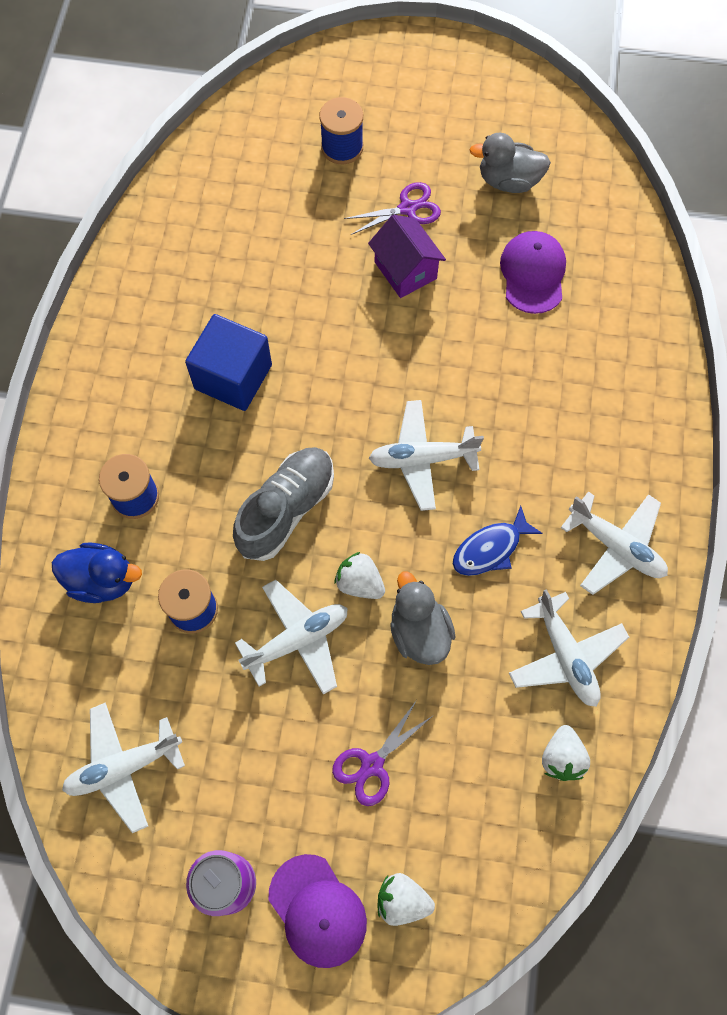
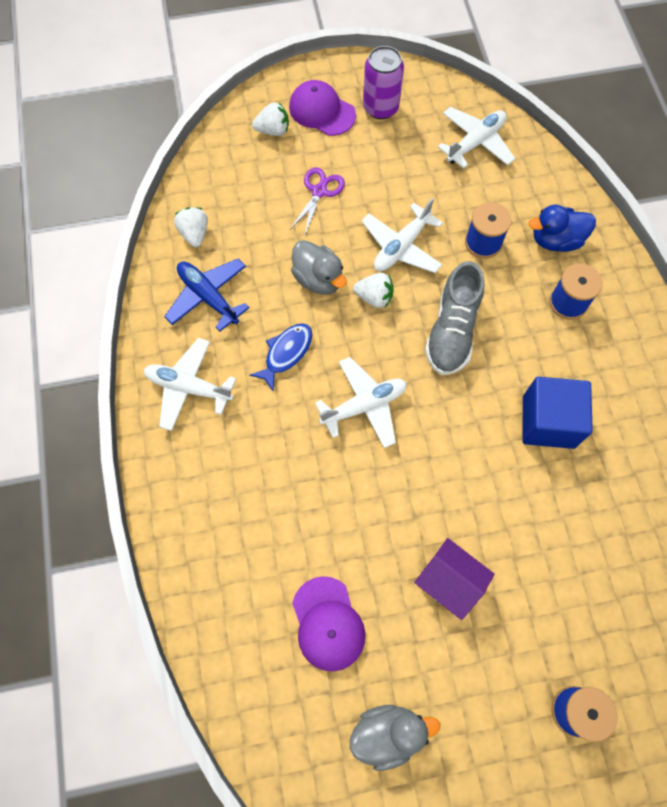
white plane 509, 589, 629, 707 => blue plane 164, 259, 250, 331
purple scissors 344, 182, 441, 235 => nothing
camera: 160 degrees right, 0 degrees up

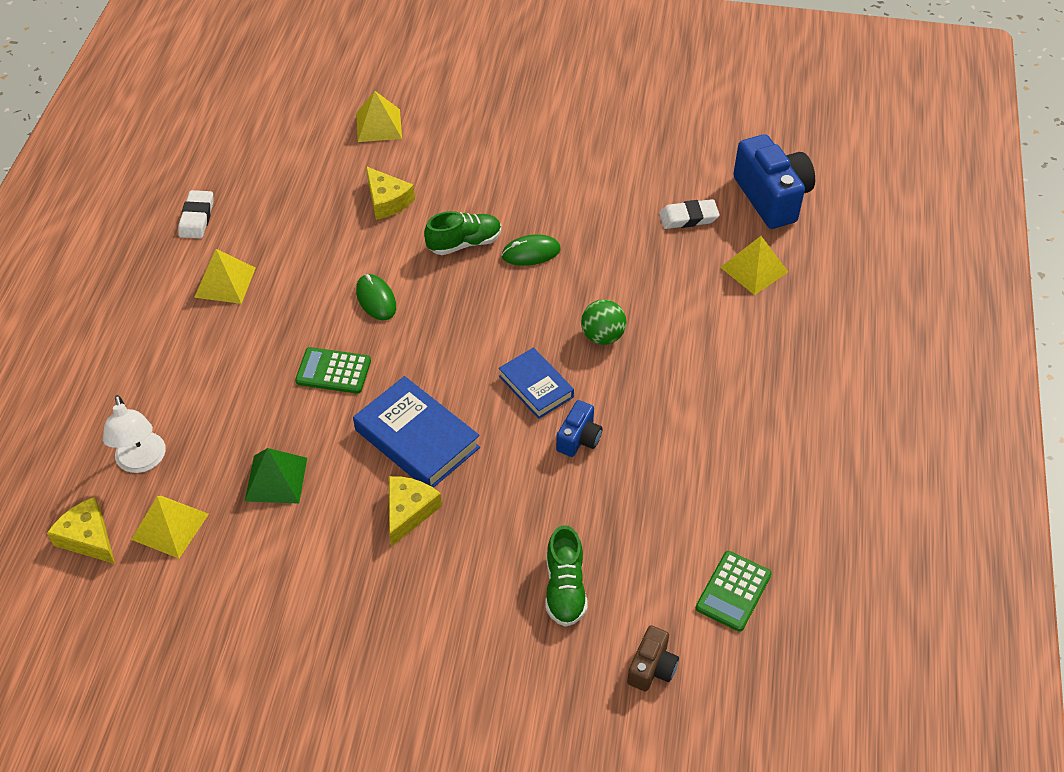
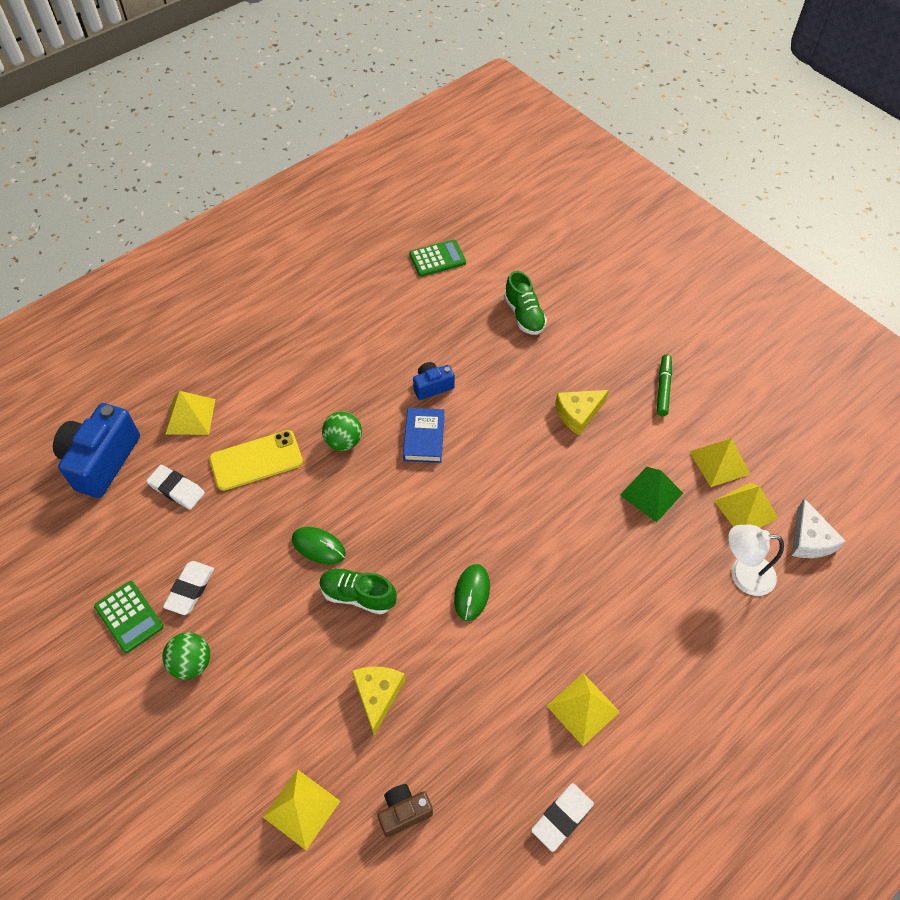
green calculator 295, 347, 371, 394 => green calculator 94, 581, 164, 653, shifted
nothing => green ball 162, 632, 210, 679
nothing => white eraser 163, 561, 214, 615
nothing => yellow phone 209, 430, 303, 491
brown camera 627, 625, 679, 692 => brown camera 377, 784, 433, 837, shifted
green shoe 545, 525, 588, 627 => green shoe 504, 271, 547, 335, 120 degrees clockwise
nothing => green marker 657, 354, 672, 416
nothing => yellow pyramid 689, 438, 750, 487
white lamp 103, 395, 166, 473 => white lamp 728, 525, 784, 596, 105 degrees counterclockwise
yellow cheese 47, 497, 115, 564 => white cheese 792, 498, 845, 558
blue book 353, 376, 480, 488 => nothing
camera: 140 degrees left, 5 degrees up

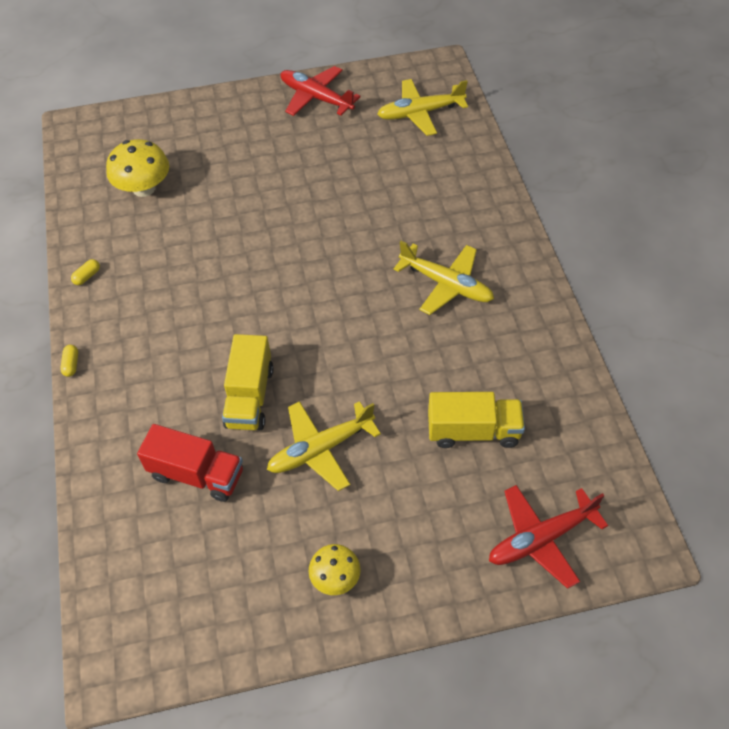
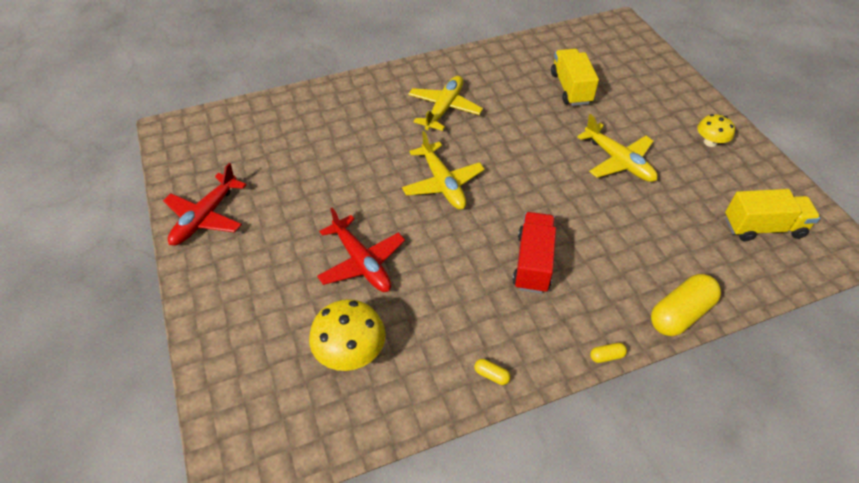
red plane 489, 485, 608, 589 => red plane 317, 207, 405, 292, shifted
yellow plane 377, 79, 468, 136 => yellow plane 402, 131, 485, 209, shifted
red truck 137, 424, 243, 502 => red truck 513, 212, 556, 294, shifted
nothing => yellow capsule 651, 274, 721, 336
yellow truck 222, 334, 274, 430 => yellow truck 725, 189, 820, 242, shifted
camera: 100 degrees left, 5 degrees down

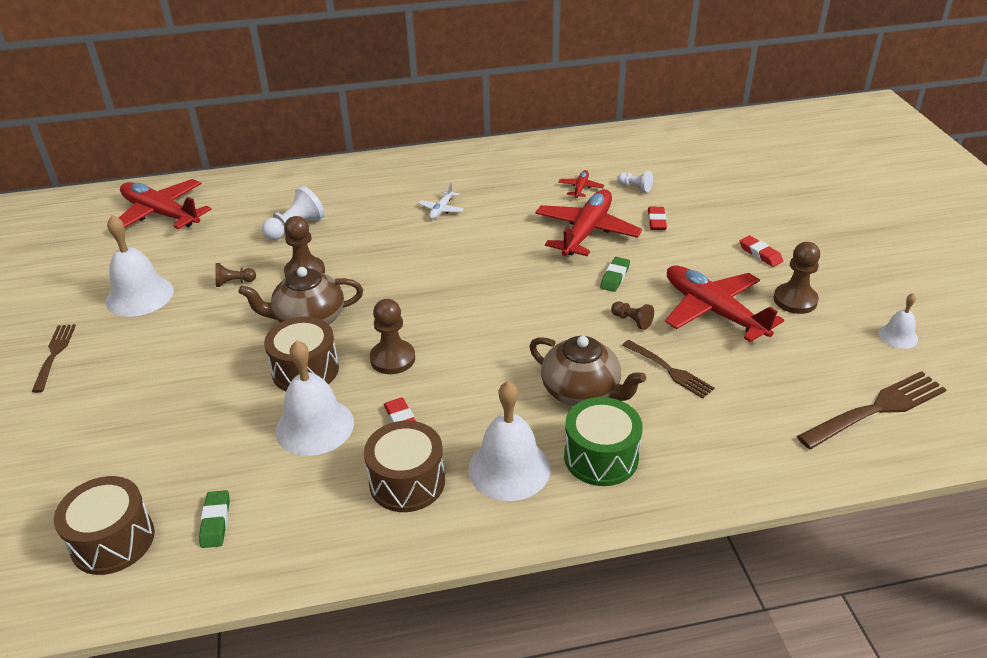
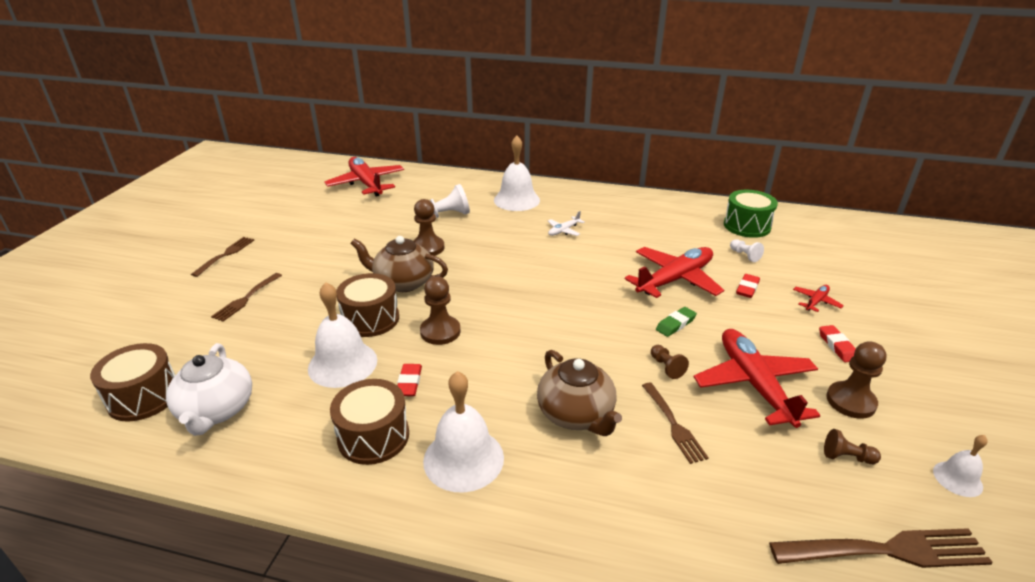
green eraser 199, 490, 230, 548 => white teapot 166, 343, 252, 436
nothing => brown fork 211, 273, 282, 322
white bell 106, 215, 174, 317 => white bell 494, 136, 540, 211, shifted
green drum 564, 397, 643, 486 => green drum 724, 190, 778, 238, shifted
red plane 558, 170, 604, 198 => red plane 793, 285, 844, 312, shifted
brown pawn 215, 263, 256, 287 => brown pawn 824, 429, 881, 464, shifted
camera: 25 degrees right, 5 degrees down

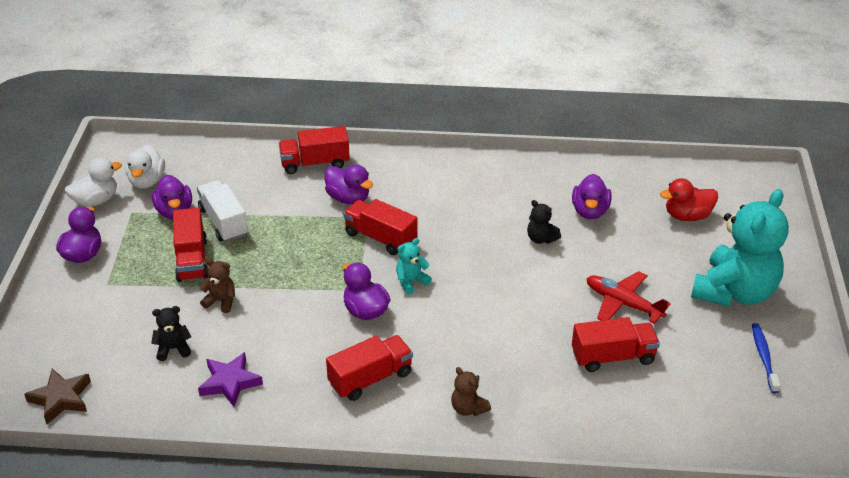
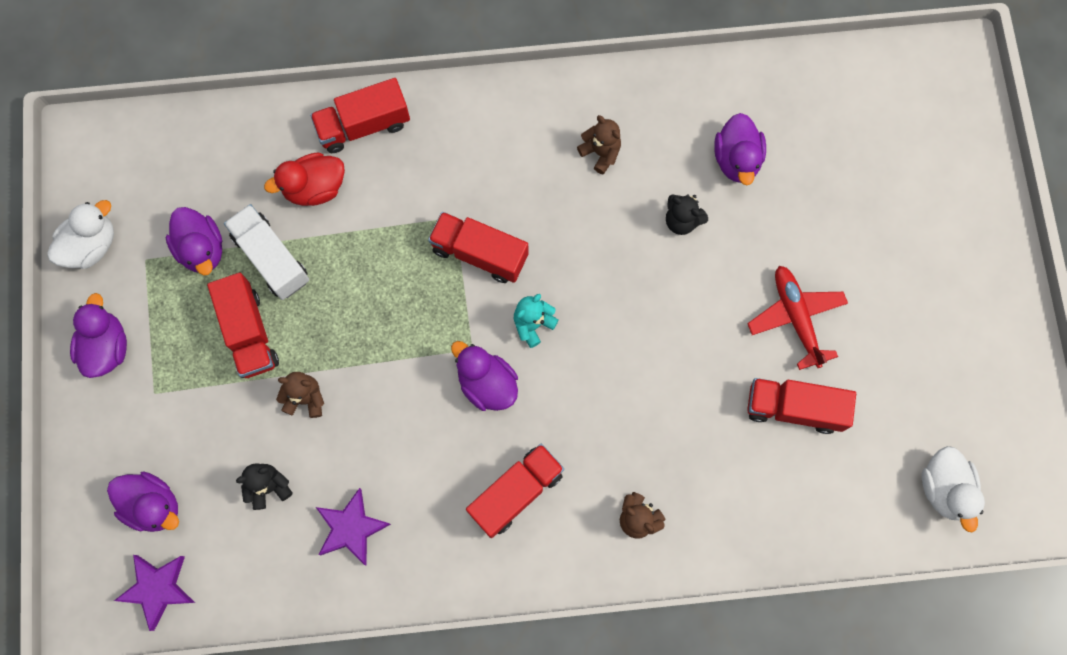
purple duck 325, 164, 373, 205 => purple duck 107, 471, 179, 532, shifted
brown star 24, 369, 91, 424 => purple star 114, 555, 195, 631
red duck 660, 178, 718, 221 => red duck 264, 152, 345, 206, shifted
nothing => brown teddy bear 577, 115, 621, 174
red plane 586, 271, 671, 324 => red plane 747, 266, 848, 370, 45 degrees clockwise
red truck 572, 317, 660, 372 => red truck 747, 378, 856, 434, 150 degrees counterclockwise
white duck 126, 145, 165, 189 => white duck 922, 446, 985, 532, shifted
turquoise teddy bear 691, 189, 789, 307 => nothing
blue toothbrush 752, 323, 780, 393 => nothing
camera: 10 degrees left, 35 degrees up

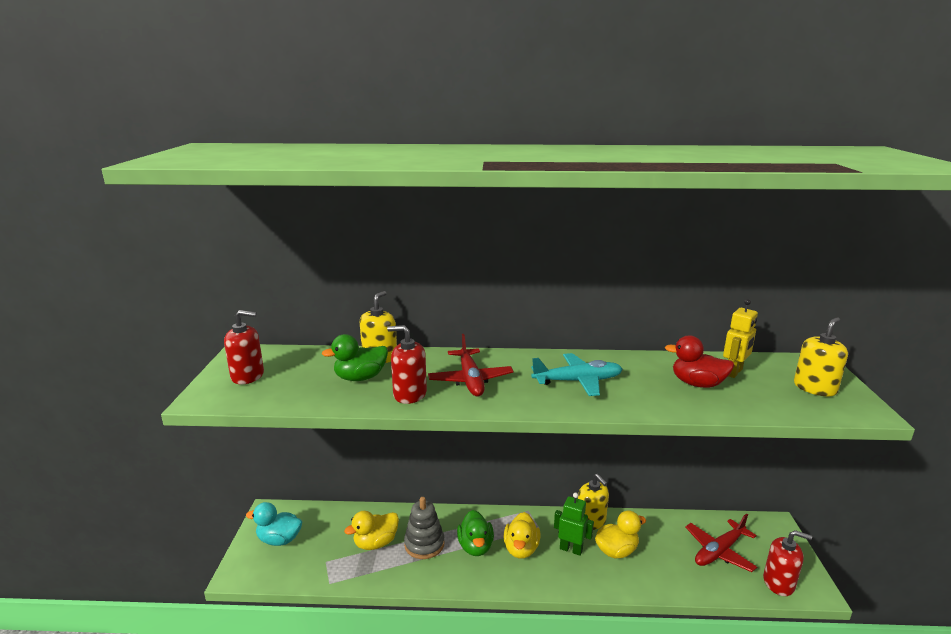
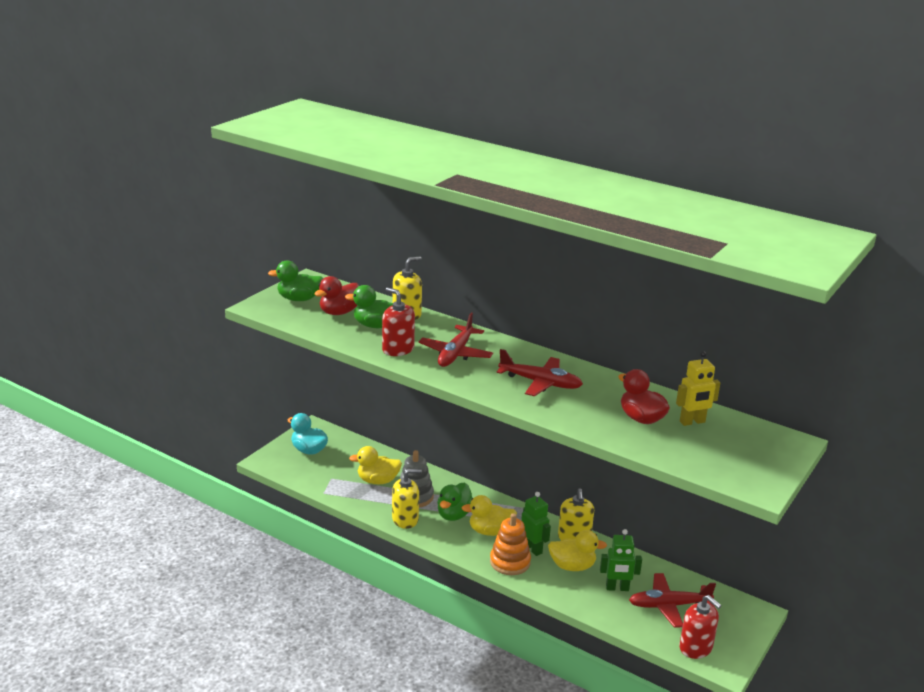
red soap dispenser 224, 310, 264, 384 => green duck 268, 260, 323, 301
nothing => red duck 315, 276, 359, 315
yellow soap dispenser 794, 317, 848, 396 => yellow soap dispenser 392, 469, 422, 529, shifted
yellow duck 503, 512, 540, 559 => yellow duck 462, 495, 517, 536, 45 degrees clockwise
nothing => orange stacking toy 490, 513, 531, 575
turquoise plane 531, 353, 623, 396 => red plane 496, 349, 583, 396
nothing => green robot 600, 529, 642, 591
camera: 30 degrees right, 5 degrees up

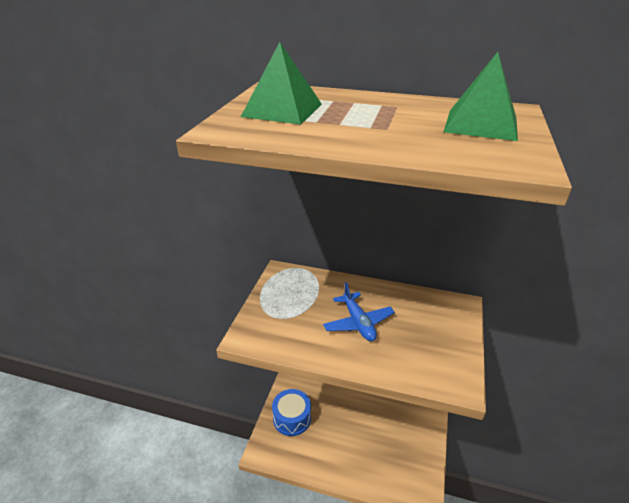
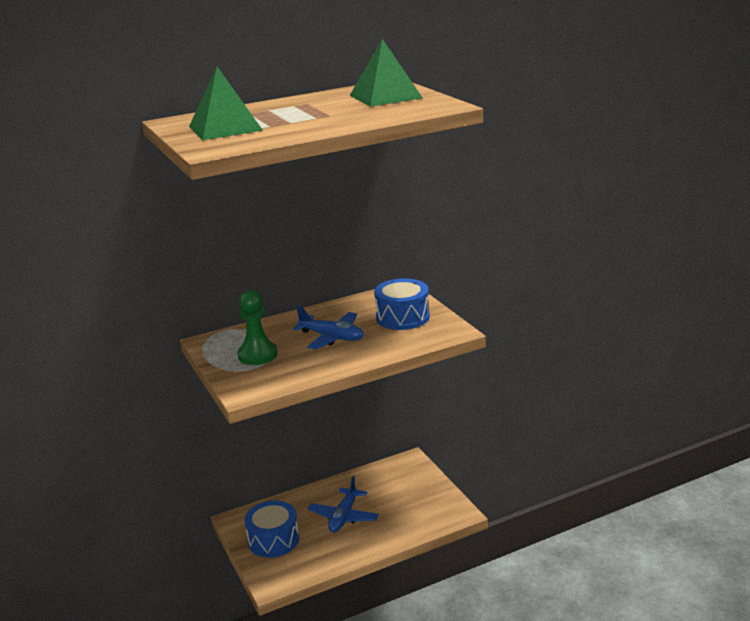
nothing => green pawn 237, 290, 278, 365
nothing => blue plane 308, 476, 379, 532
nothing => blue drum 374, 278, 430, 330
camera: 40 degrees left, 10 degrees down

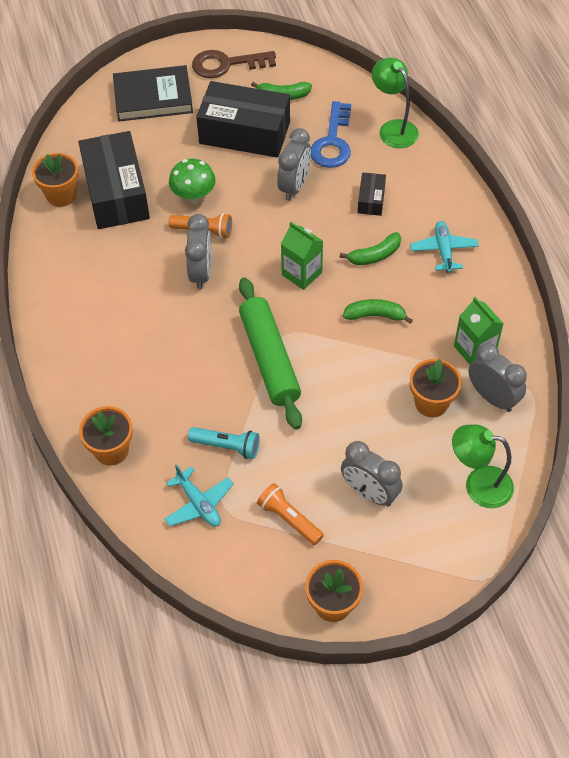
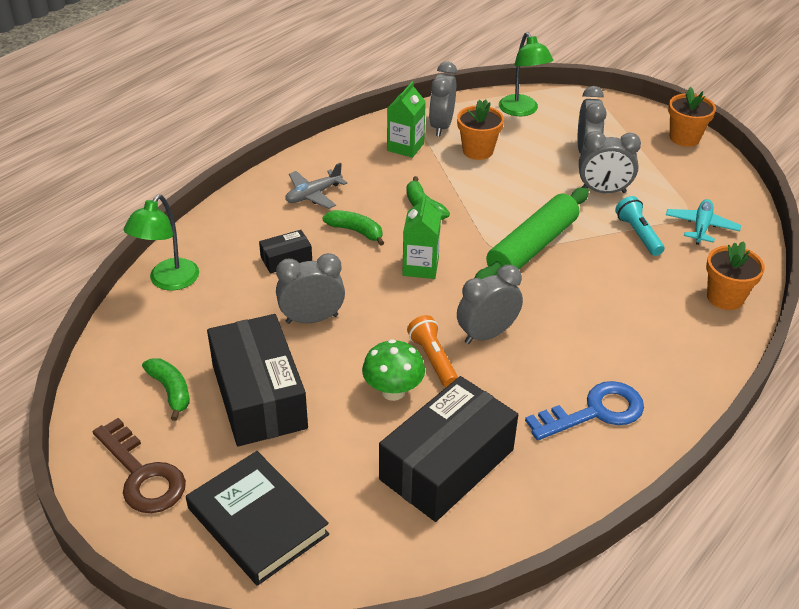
turquoise plane 410, 221, 479, 273 => grey plane 285, 162, 347, 209
blue key 311, 101, 351, 168 => blue key 525, 381, 644, 440, shifted
nothing => grey clock 579, 131, 641, 193
orange flower pot 32, 153, 79, 207 => nothing
orange flashlight 257, 483, 324, 545 => nothing
camera: 125 degrees left, 15 degrees down

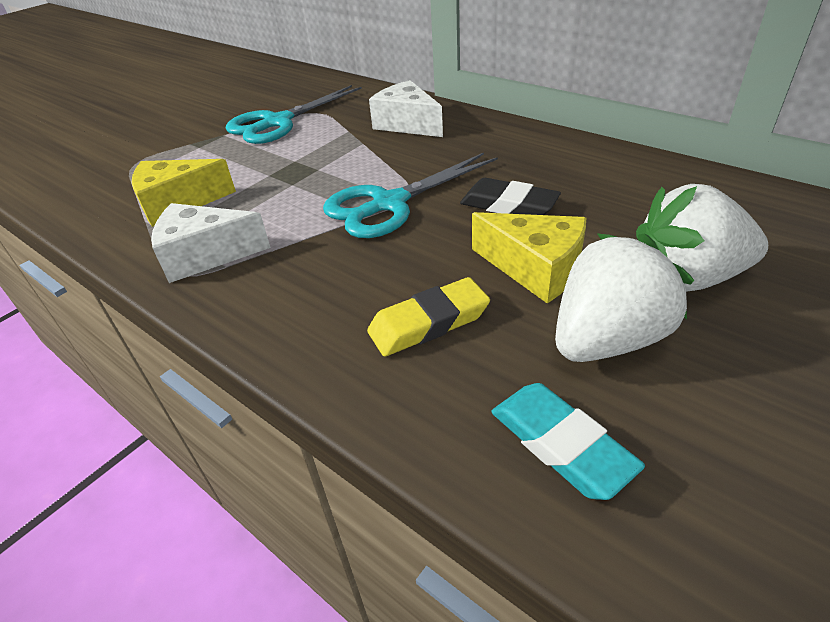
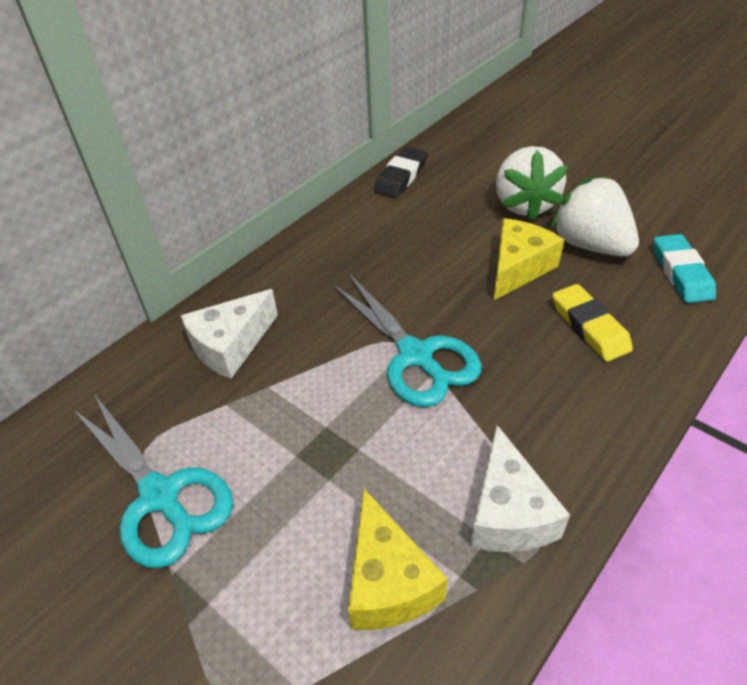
black eraser 460, 178, 561, 215 => black eraser 374, 147, 427, 198, shifted
turquoise eraser 491, 383, 645, 500 => turquoise eraser 654, 234, 716, 303, 60 degrees counterclockwise
camera: 90 degrees left, 5 degrees up

